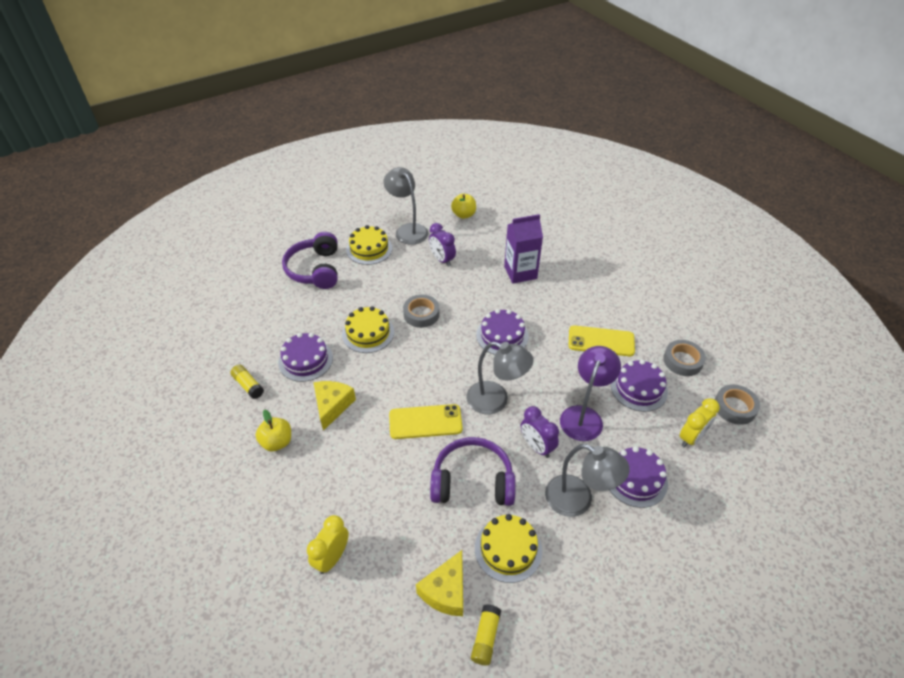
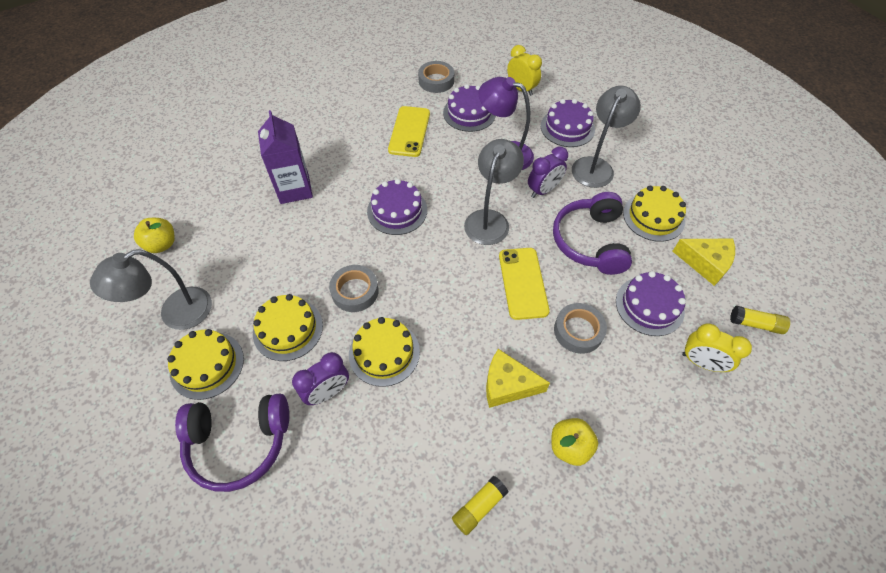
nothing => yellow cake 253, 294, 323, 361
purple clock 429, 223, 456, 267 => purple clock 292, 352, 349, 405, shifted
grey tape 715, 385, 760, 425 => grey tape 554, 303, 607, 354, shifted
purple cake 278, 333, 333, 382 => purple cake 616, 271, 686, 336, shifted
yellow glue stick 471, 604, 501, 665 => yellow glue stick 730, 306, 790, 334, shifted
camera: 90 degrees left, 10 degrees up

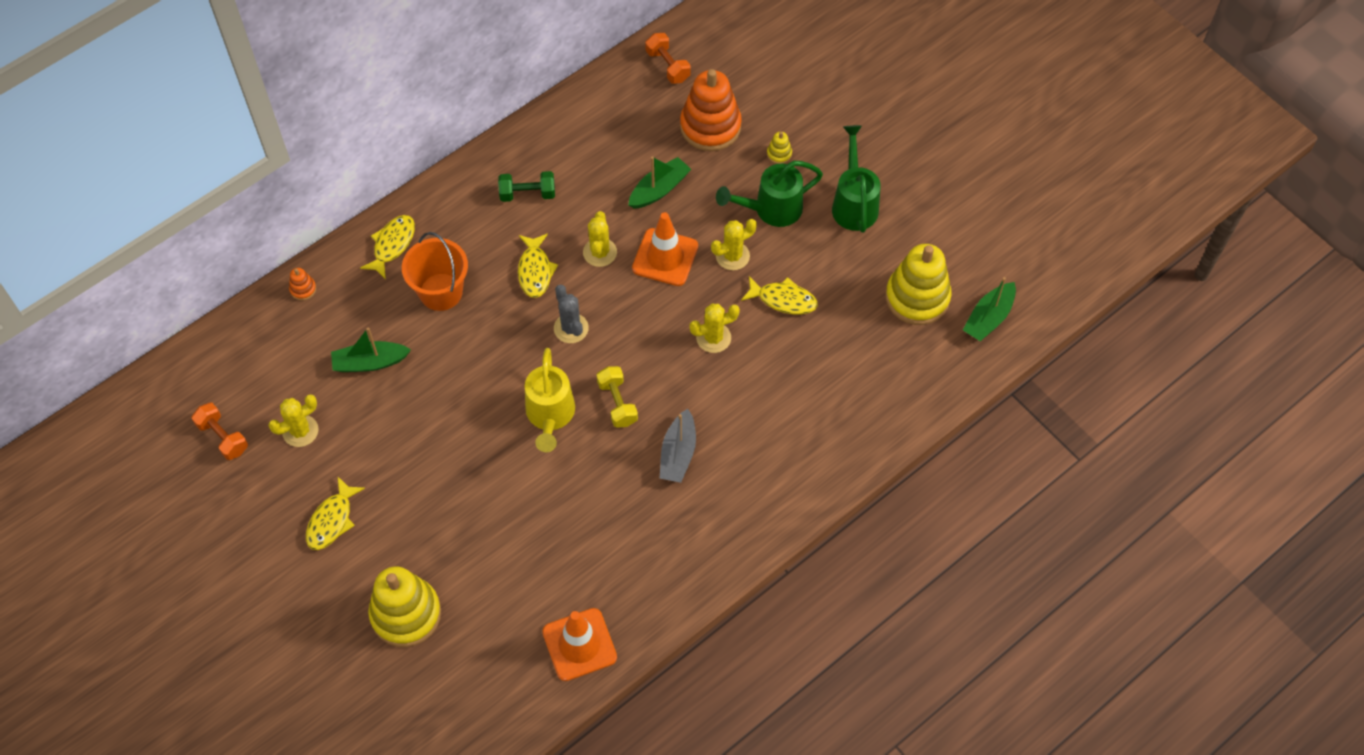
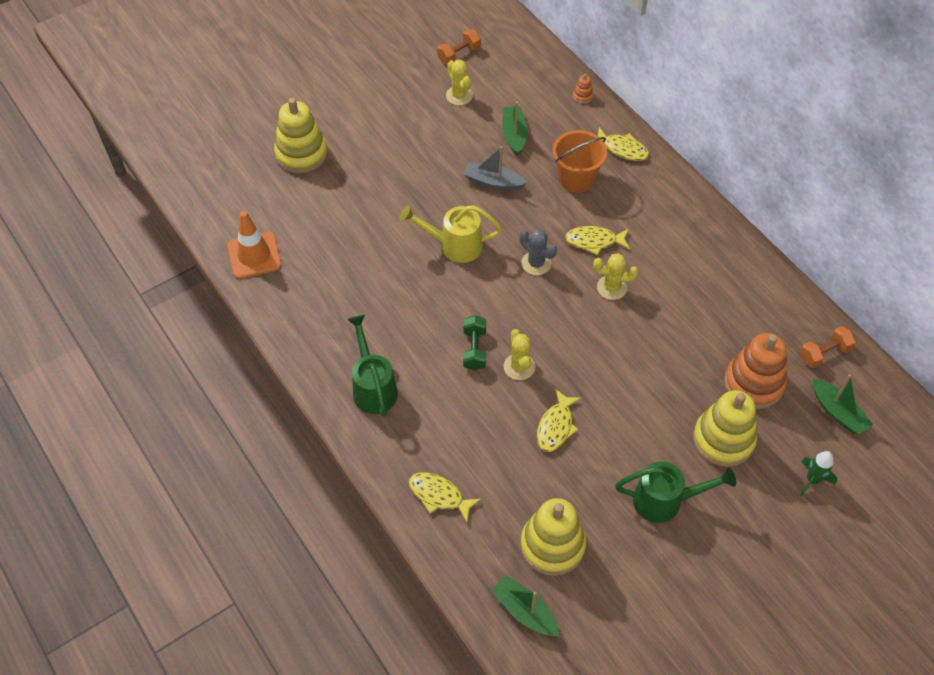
green watering can 716, 161, 823, 227 => green watering can 347, 315, 398, 417, shifted
yellow fish 306, 477, 365, 550 => yellow fish 409, 472, 481, 522, shifted
grey boat 660, 409, 696, 483 => grey boat 463, 146, 527, 190, shifted
green dumbbell 498, 171, 555, 202 => green dumbbell 463, 315, 486, 370, shifted
grey cactus 554, 285, 589, 343 => grey cactus 520, 229, 557, 275, 60 degrees clockwise
yellow stacking toy 767, 132, 792, 164 => yellow stacking toy 693, 390, 757, 467, x2.45
nothing => green rocket 800, 451, 837, 497
green boat 628, 156, 691, 209 => green boat 812, 374, 873, 435, shifted
yellow dumbbell 597, 366, 638, 428 => nothing
orange traffic cone 632, 212, 698, 286 => nothing
yellow cactus 711, 219, 757, 270 => nothing
camera: 95 degrees right, 5 degrees down

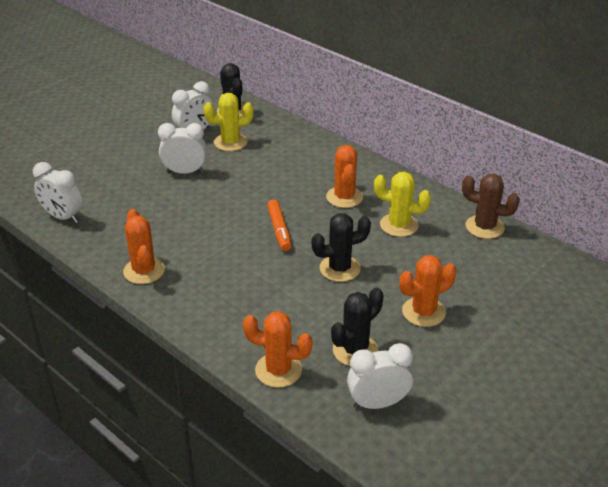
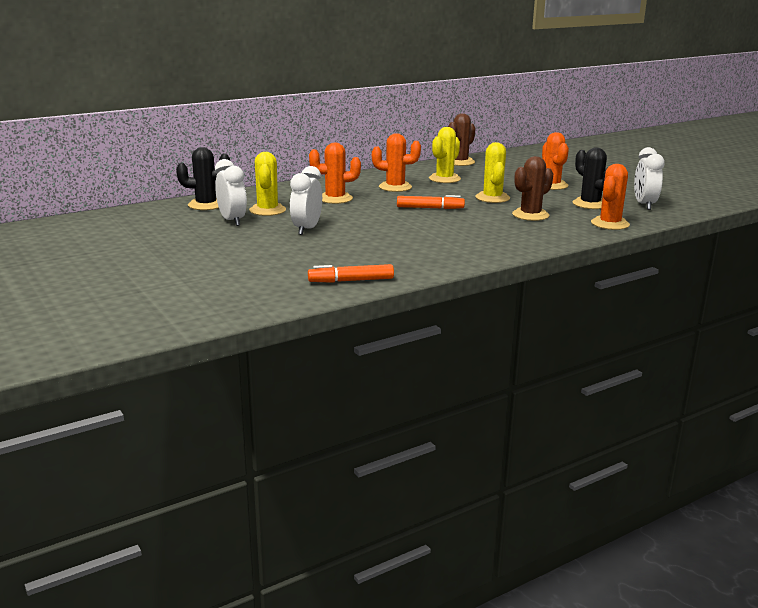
white clock 33, 162, 82, 223 => orange marker 308, 264, 394, 283
orange cactus 123, 209, 165, 284 => orange cactus 309, 142, 361, 204, shifted
black cactus 311, 213, 371, 282 => yellow cactus 476, 142, 510, 203
nothing => brown cactus 512, 156, 553, 221
camera: 75 degrees left, 15 degrees down

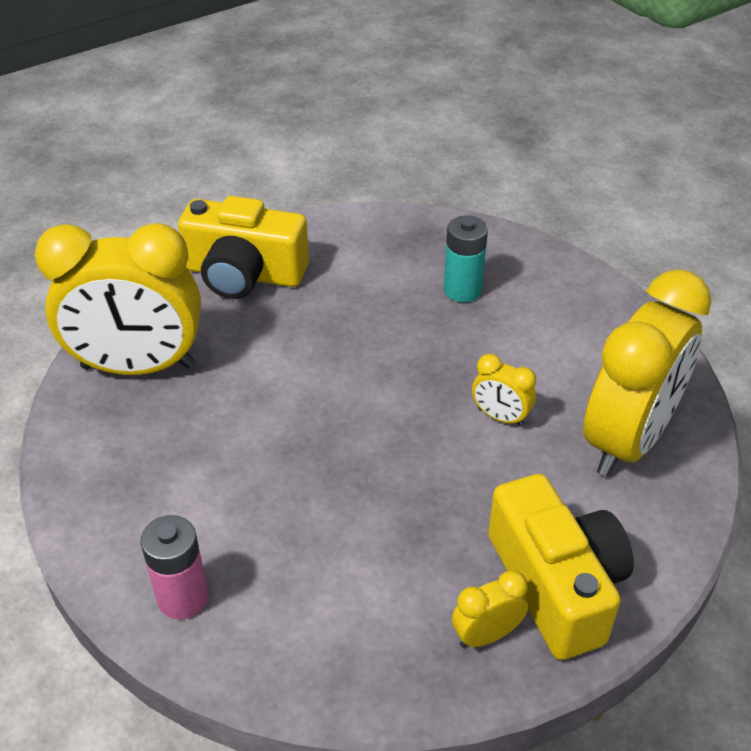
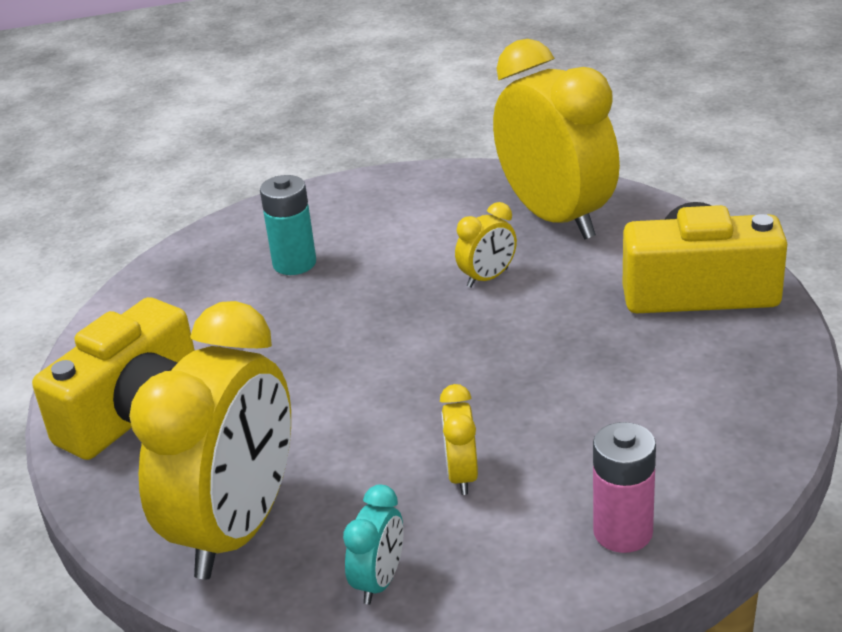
nothing => turquoise clock 343, 485, 404, 605
yellow clock 452, 570, 528, 648 => yellow clock 440, 384, 478, 495, shifted
camera: 65 degrees left, 10 degrees down

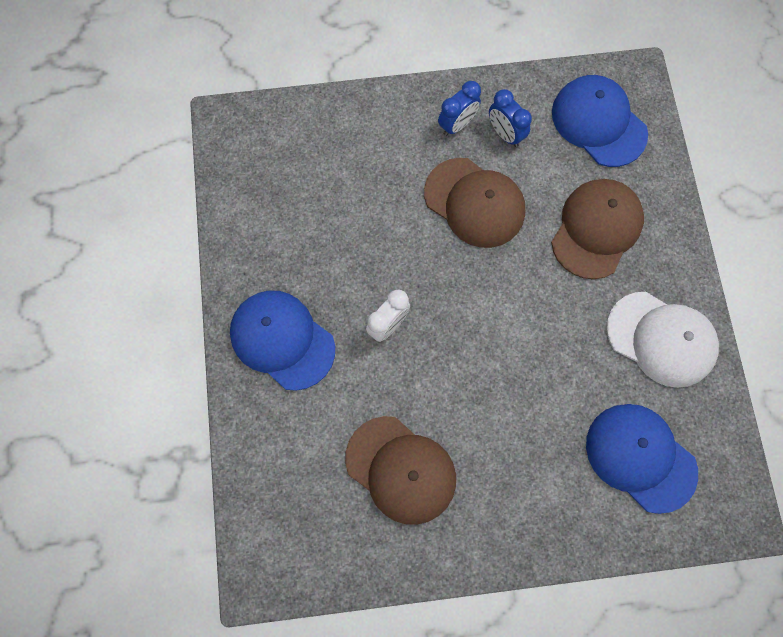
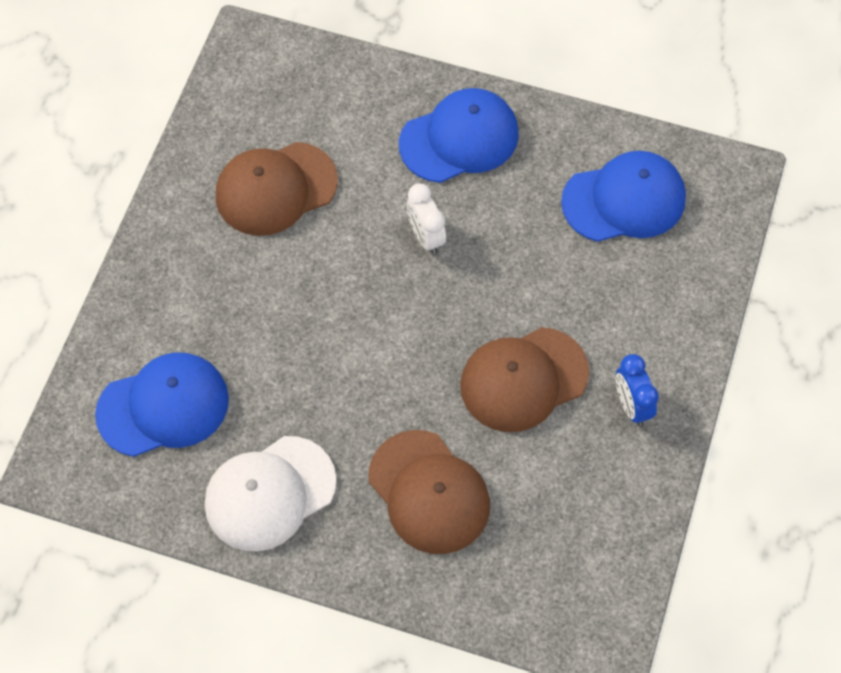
blue cap 552, 75, 648, 167 => blue cap 561, 151, 686, 242, shifted
blue clock 489, 89, 532, 147 => nothing
camera: 115 degrees right, 10 degrees down

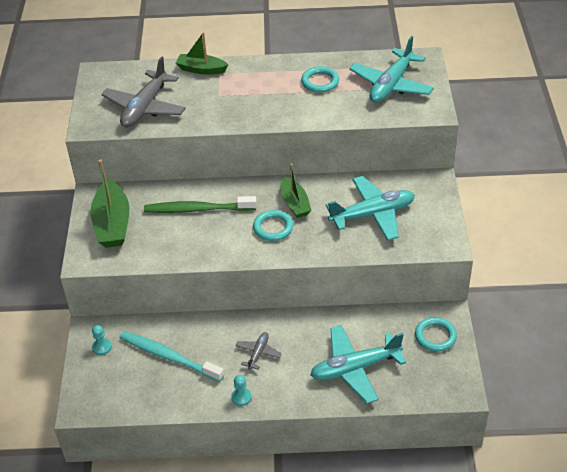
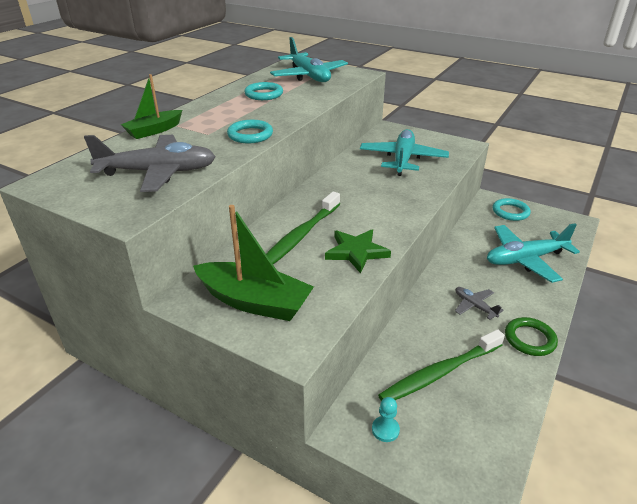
grey plane 101, 56, 186, 128 => grey plane 84, 135, 216, 192, 60 degrees counterclockwise
turquoise ring 253, 210, 293, 241 => turquoise ring 227, 120, 273, 143, shifted
nothing => green star 325, 229, 391, 274
turquoise toothbrush 120, 331, 224, 382 => green toothbrush 378, 329, 505, 401
turquoise plane 310, 325, 406, 403 => turquoise plane 487, 223, 580, 283, 60 degrees clockwise
turquoise pawn 231, 375, 252, 406 => green ring 505, 317, 558, 356
green boat 281, 164, 312, 218 => nothing
camera: 60 degrees left, 10 degrees down

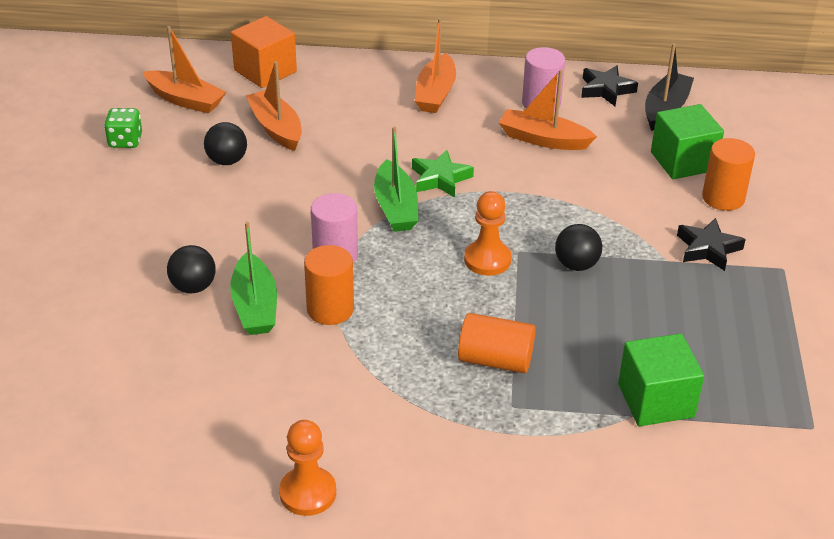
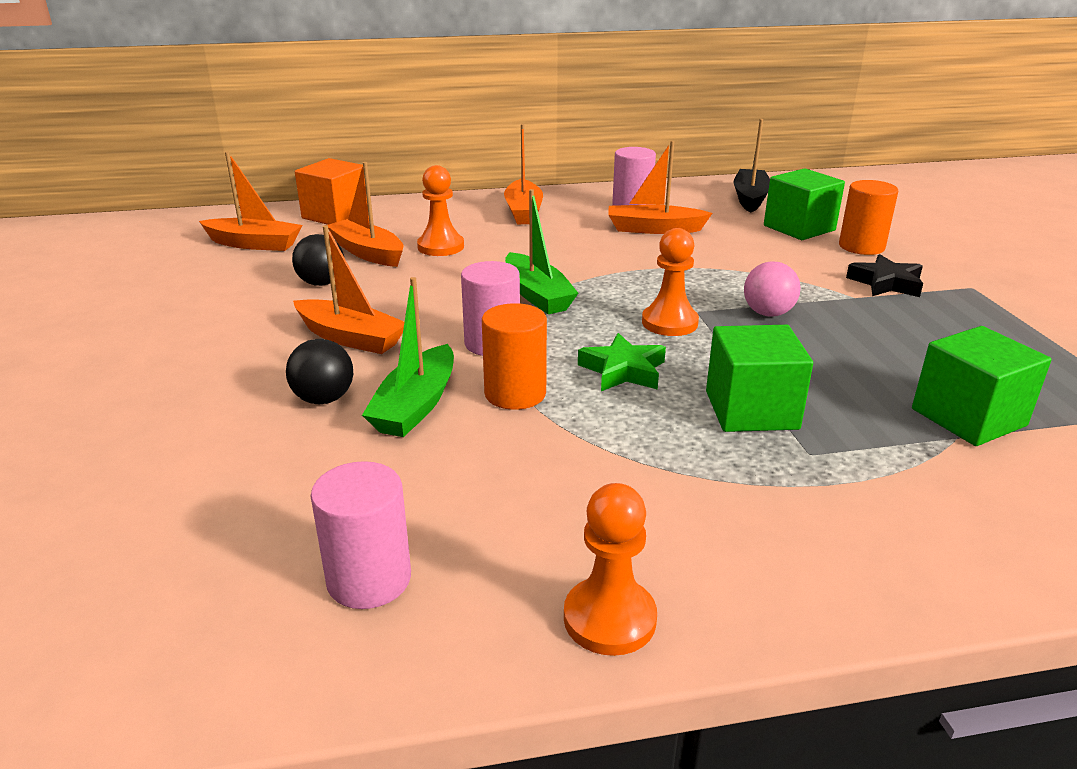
nothing => orange boat 293, 225, 404, 354
nothing => pink cylinder 311, 461, 411, 609
green boat 230, 222, 277, 335 => green boat 362, 277, 454, 437, 45 degrees clockwise
nothing => orange pawn 417, 165, 464, 256
green star 412, 150, 474, 198 => green star 578, 333, 666, 391, shifted
orange cylinder 458, 313, 535, 373 => green cube 706, 325, 813, 432
black ball 555, 224, 602, 271 => pink ball 744, 261, 801, 316
green dice 104, 108, 142, 148 => nothing
black star 581, 65, 638, 106 => nothing
camera: 15 degrees left, 10 degrees down

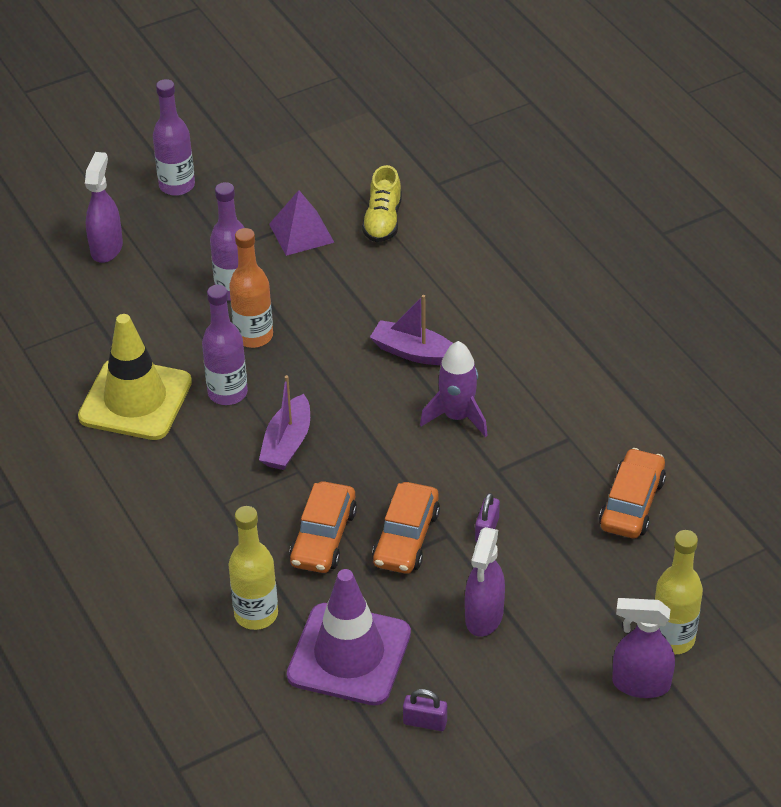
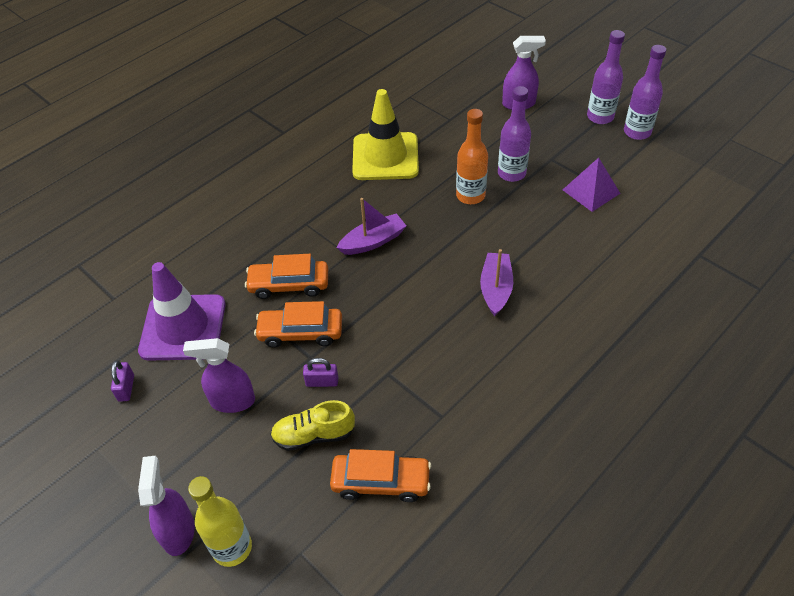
yellow shoe 362, 165, 402, 242 => yellow shoe 270, 400, 355, 451, shifted
purple boat 259, 375, 310, 470 => purple boat 337, 198, 406, 255, 150 degrees clockwise
purple bottle 202, 285, 248, 405 => purple bottle 624, 45, 666, 140, shifted
yellow bottle 228, 506, 278, 630 => nothing
purple rocket 420, 341, 488, 437 => nothing
camera: 75 degrees right, 5 degrees up

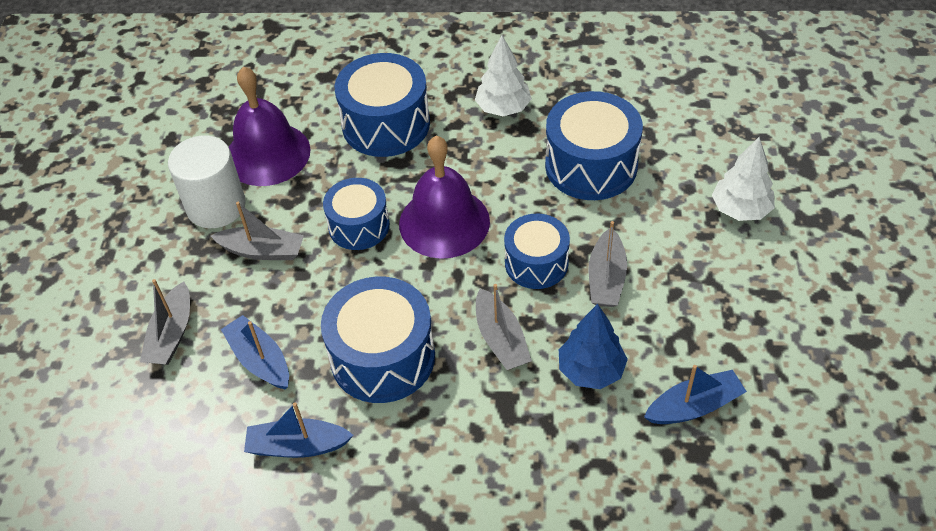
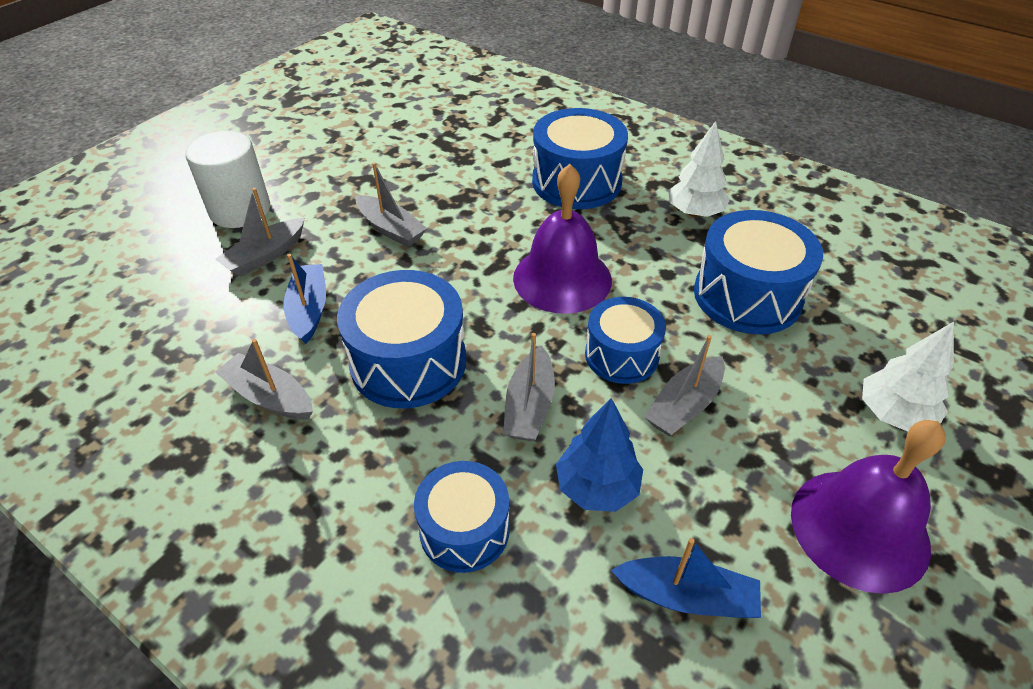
white cylinder 168, 135, 246, 228 => white cylinder 185, 131, 270, 228, shifted
blue boat 244, 402, 354, 458 => grey boat 215, 339, 313, 420
blue drum 323, 178, 390, 250 => blue drum 414, 461, 510, 573, shifted
purple bell 229, 66, 311, 186 => purple bell 791, 420, 946, 594, shifted
camera: 30 degrees right, 5 degrees down

